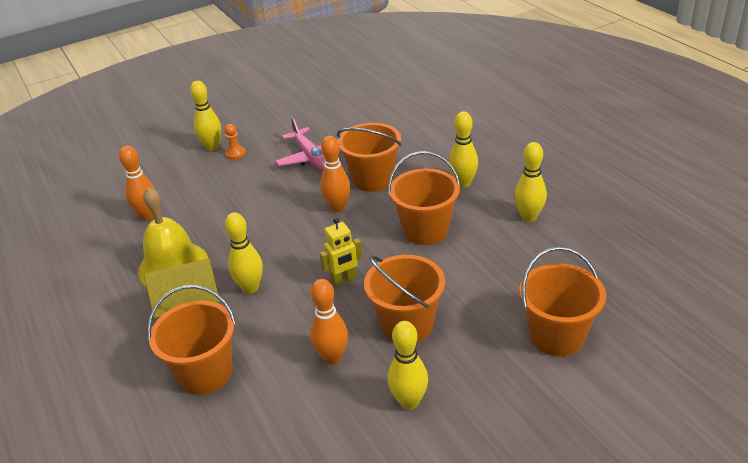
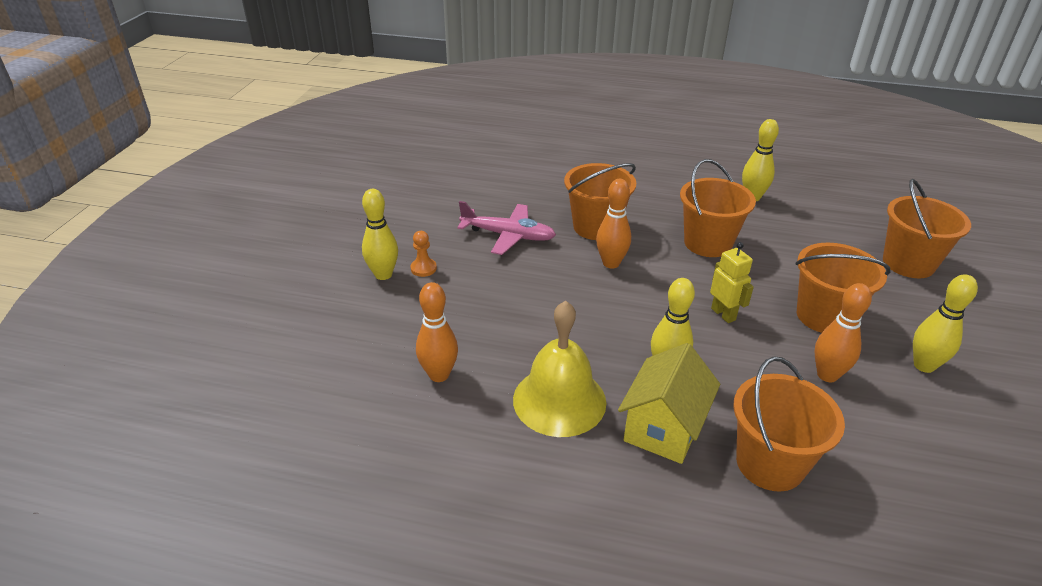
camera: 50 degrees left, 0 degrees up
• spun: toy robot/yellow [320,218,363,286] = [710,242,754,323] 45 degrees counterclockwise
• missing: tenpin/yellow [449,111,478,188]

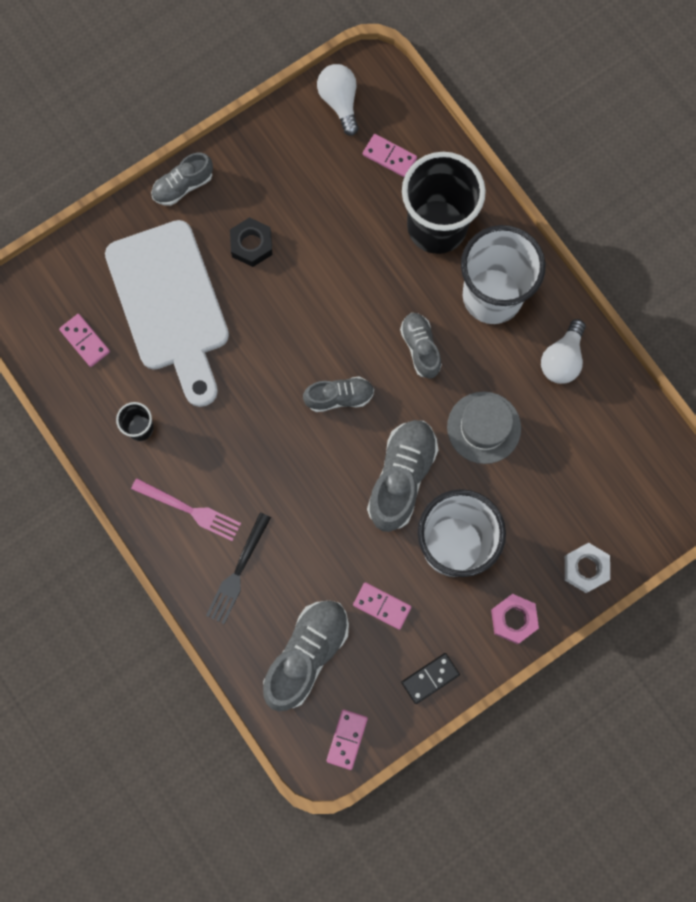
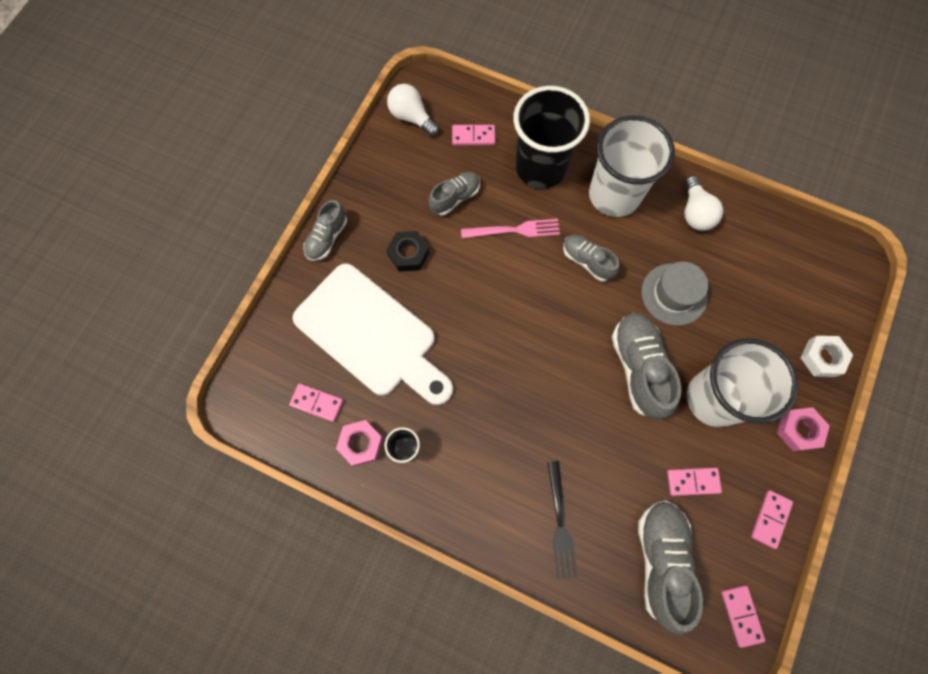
camera: 30 degrees left, 5 degrees down
• appeared: hex nut/rose-pink [336,420,383,467]
• relocated: lace-up shoe/gray [303,377,374,412] to [428,172,480,216]
• relocated: table fork/rose-pink [131,478,241,541] to [461,219,560,238]
• colour: domino/black [401,653,460,704] to domino/rose-pink [751,490,793,549]

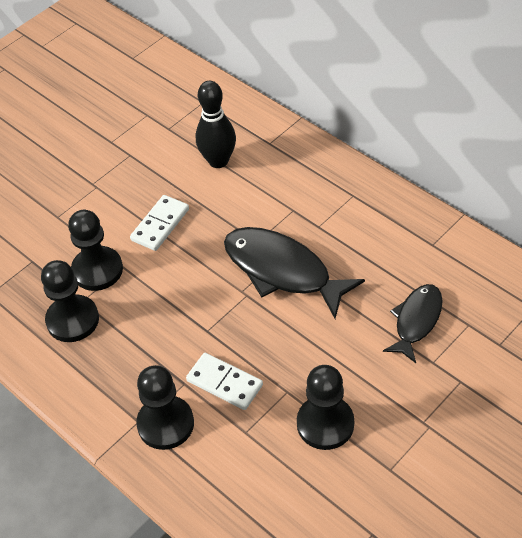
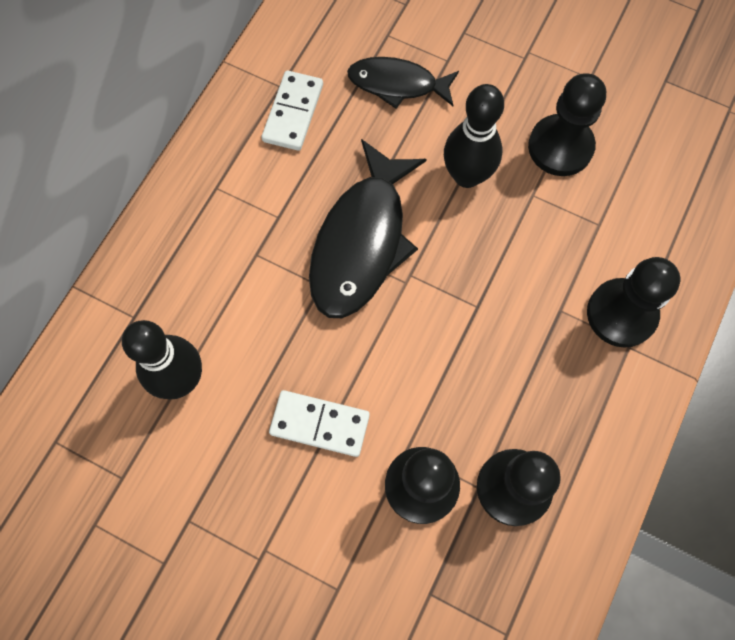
camera: 110 degrees left, 20 degrees up
• relocated: domino/white [186,353,263,410] to [262,71,323,151]
• appeared: tenpin/black [444,84,504,188]

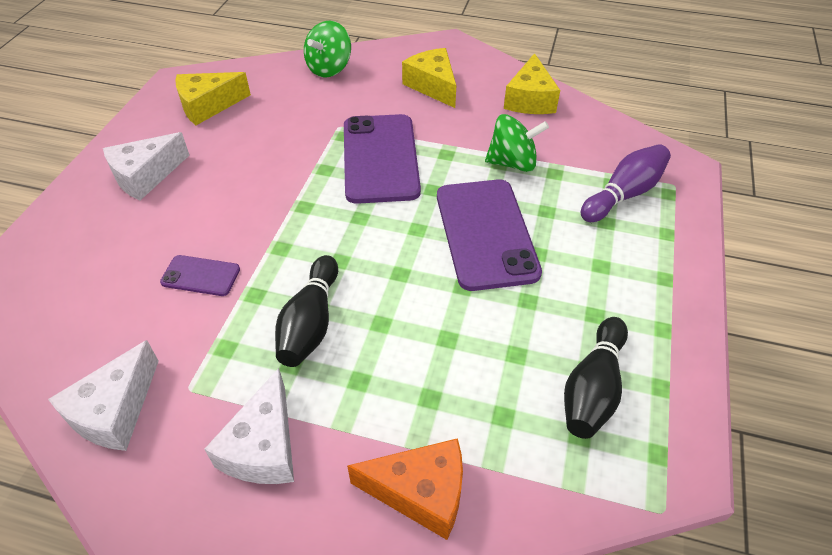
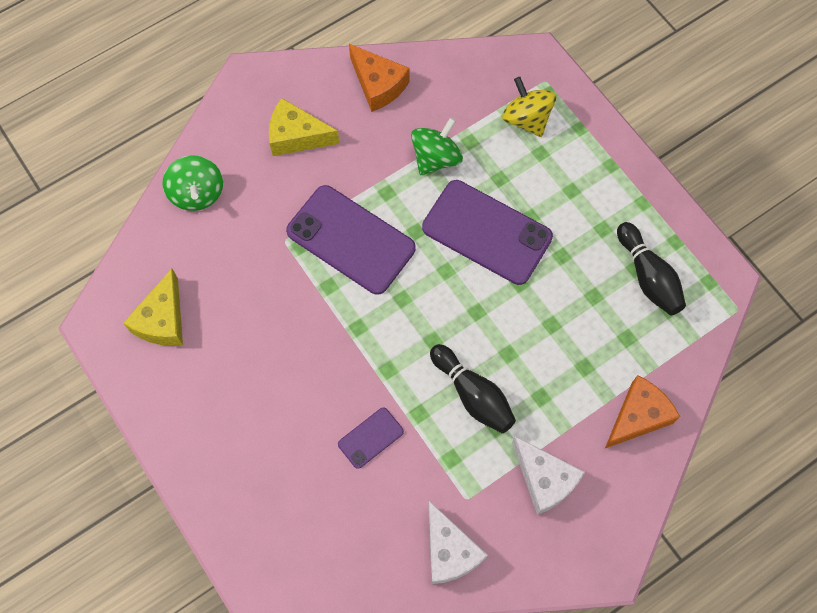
camera: 50 degrees left, 20 degrees up
• colour: cheese/yellow [504,53,560,114] to cheese/bright orange [349,44,409,112]
• exchanged: tenpin/royal purple [581,144,671,222] to spinning top/yellow [502,77,556,137]
• missing: cheese/white [103,132,189,200]

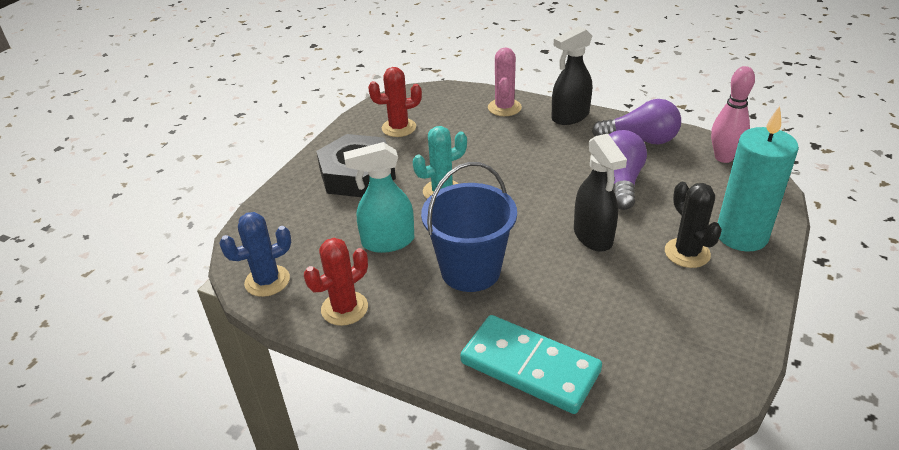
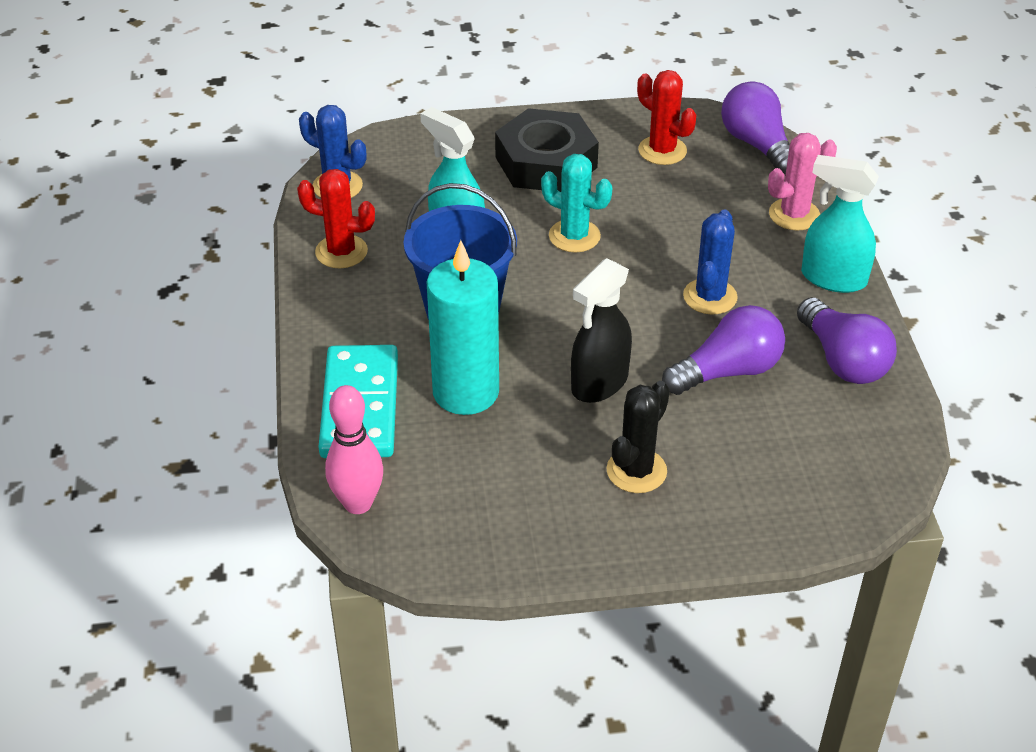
camera: 55 degrees right, 5 degrees up
• relocated: tenpin/rose-pink [711,66,755,163] to [325,385,383,514]
• relocated: pillar candle/aqua [718,106,799,252] to [427,240,499,415]
• appeared: prickly plant/royal blue [683,209,738,315]
• appeared: lightbulb/royal purple [721,81,790,175]
• colour: spray cleaner/black [552,26,592,125] to spray cleaner/aqua [801,155,879,293]

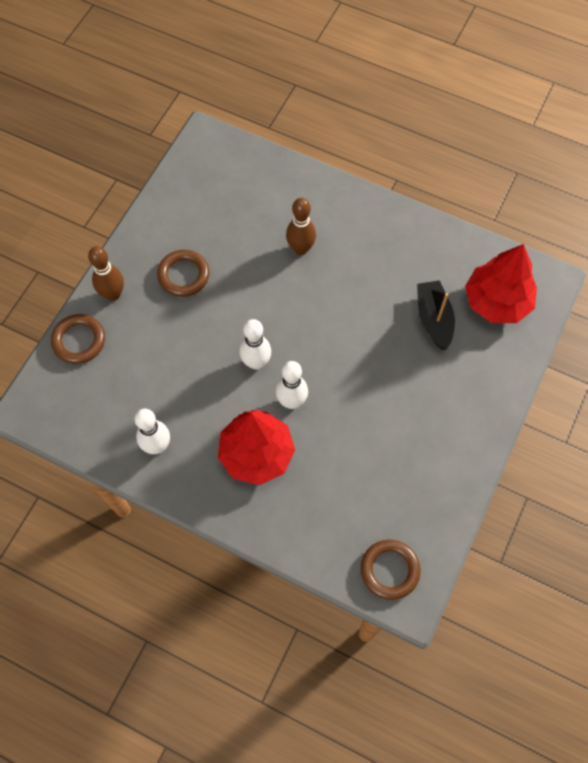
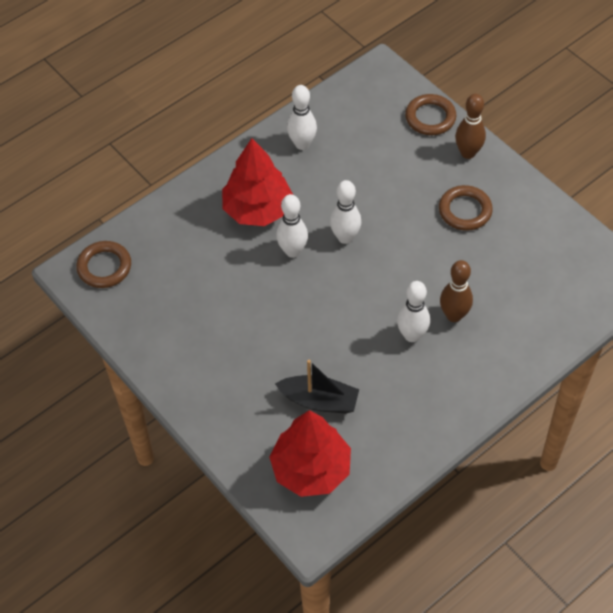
camera: 115 degrees right, 10 degrees down
• appeared: tenpin/white [397,281,430,342]

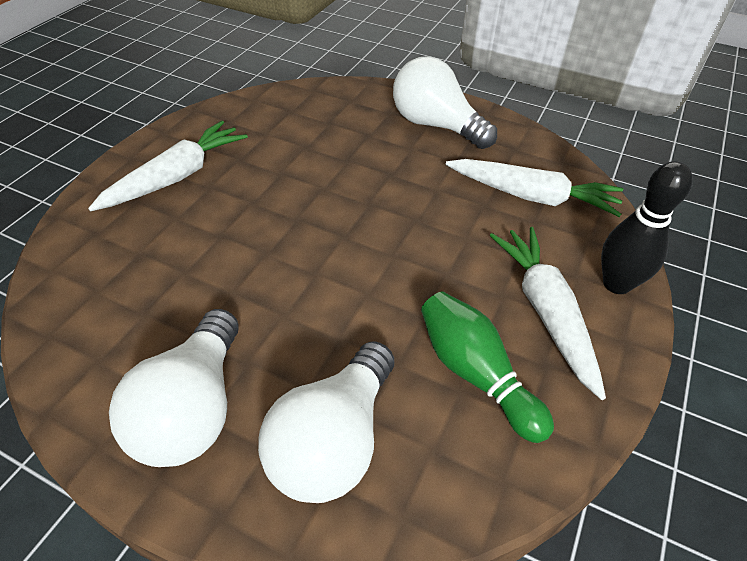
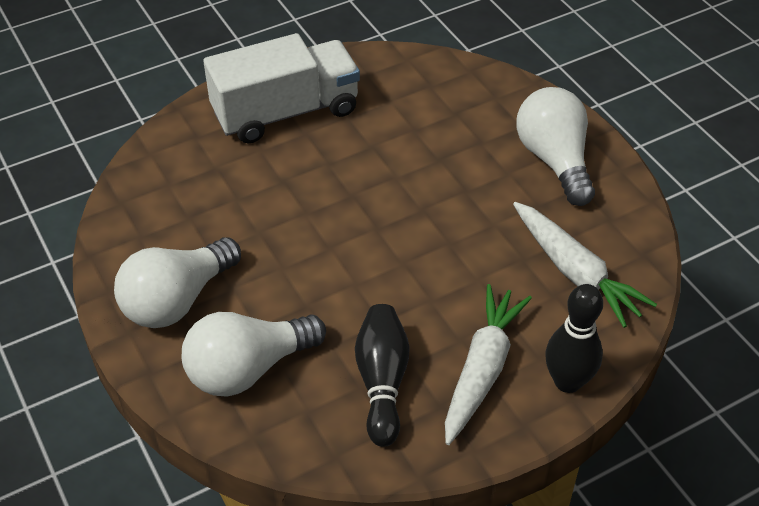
camera: 35 degrees right, 0 degrees up
• exchanged: toy carrot/white [88,121,248,211] to toy truck/white [203,33,360,143]
• colour: tenpin/leaf-green [421,291,554,443] to tenpin/black [355,304,410,447]

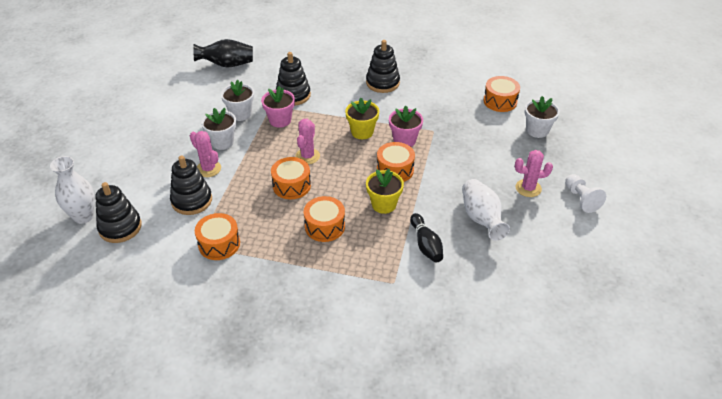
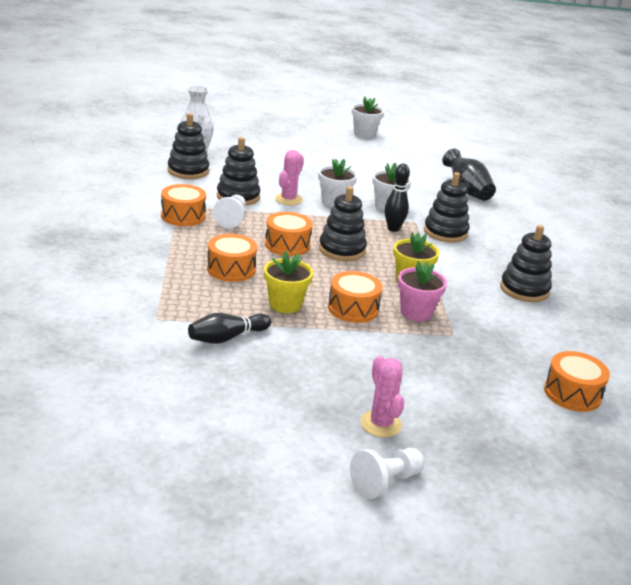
camera: 70 degrees right, 15 degrees down
• appeared: game pawn/white [213,195,246,229]
• exchanged: prickly plant/rose-pink [295,119,320,164] to stacking rings/black [319,186,367,261]
• relocated: flower pot/white [525,96,560,138] to [352,96,384,138]
• exchanged: flower pot/rose-pink [261,86,295,128] to tenpin/black [385,164,410,232]
• missing: vase/white [462,179,510,241]

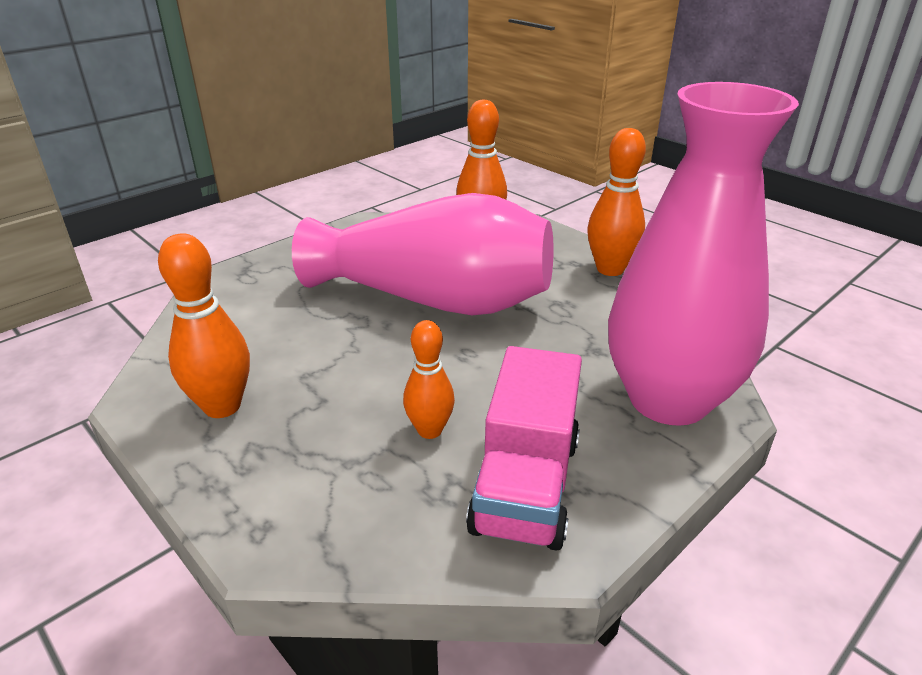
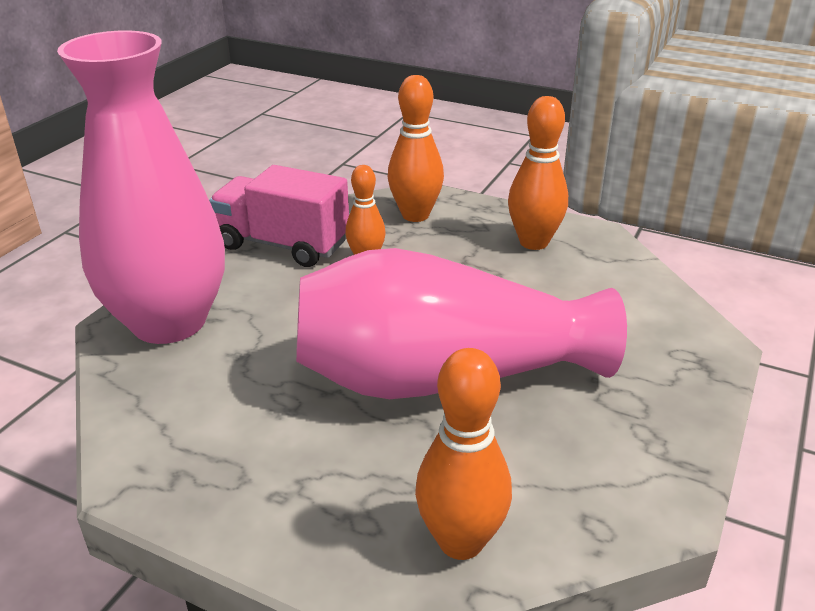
camera: 160 degrees right, 0 degrees up
• spun: toy truck/rose-pink [466,346,582,551] = [209,165,349,267] 60 degrees counterclockwise
• relocated: tenpin/bright orange [587,128,646,276] to [388,75,444,222]

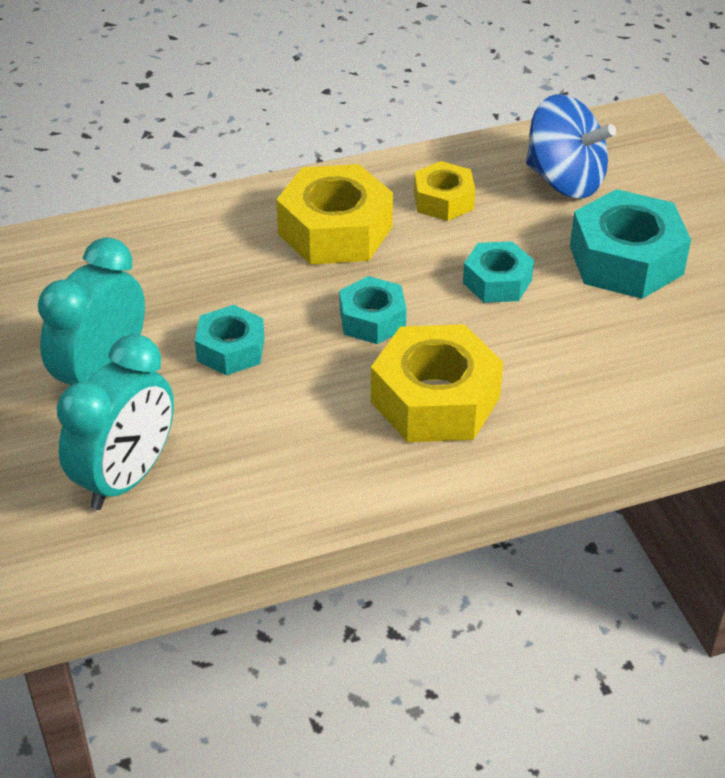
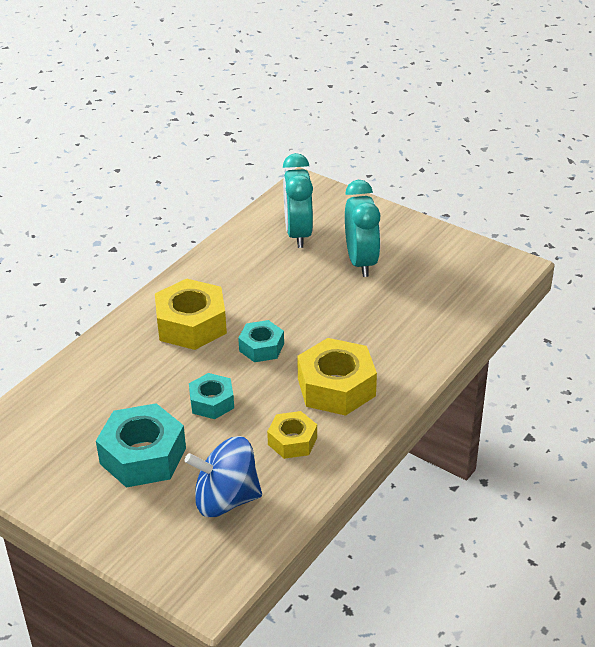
camera: 145 degrees right, 5 degrees down
• missing: hex nut/aqua [195,305,265,376]

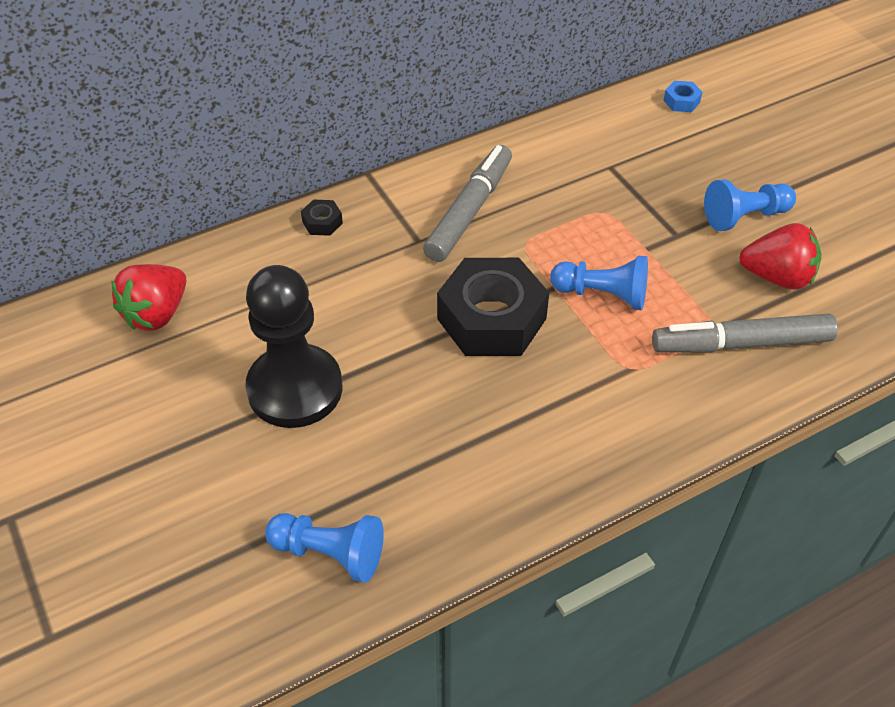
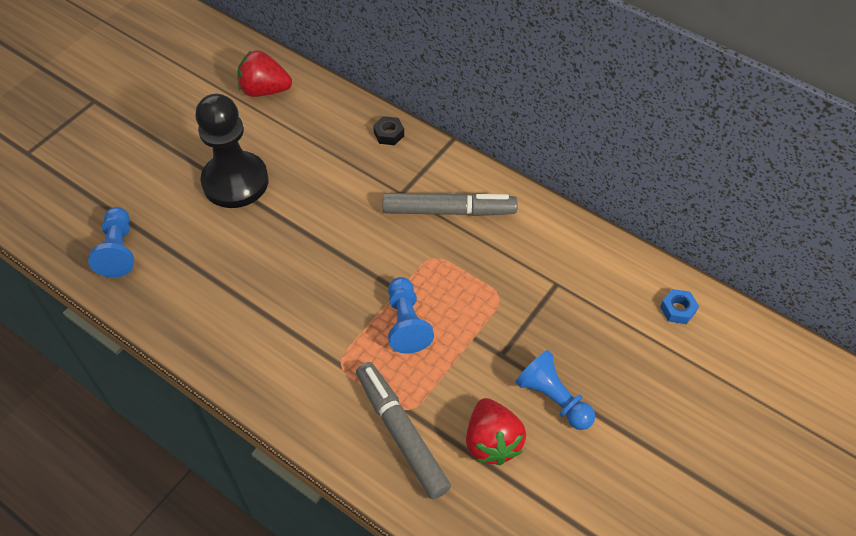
camera: 65 degrees right, 5 degrees up
• missing: hex nut/black [437,258,549,356]

